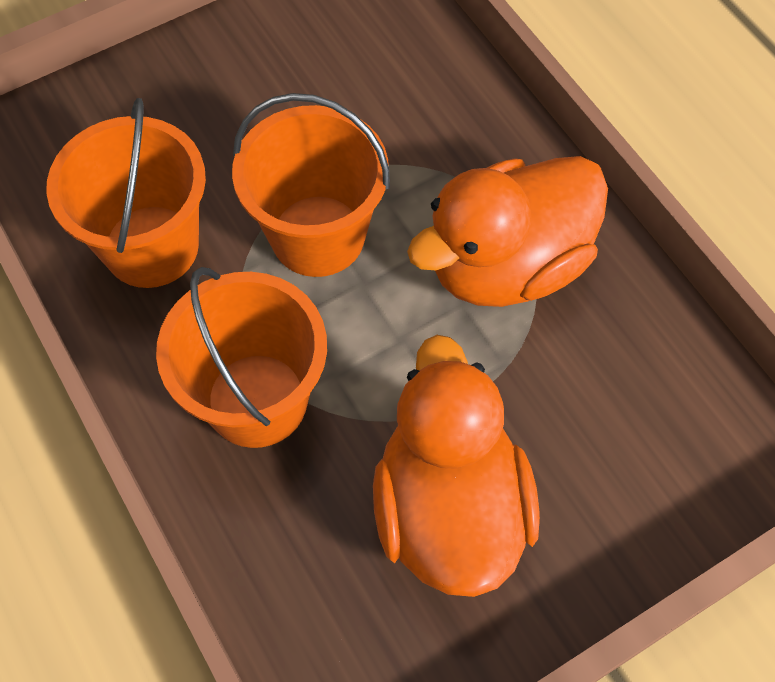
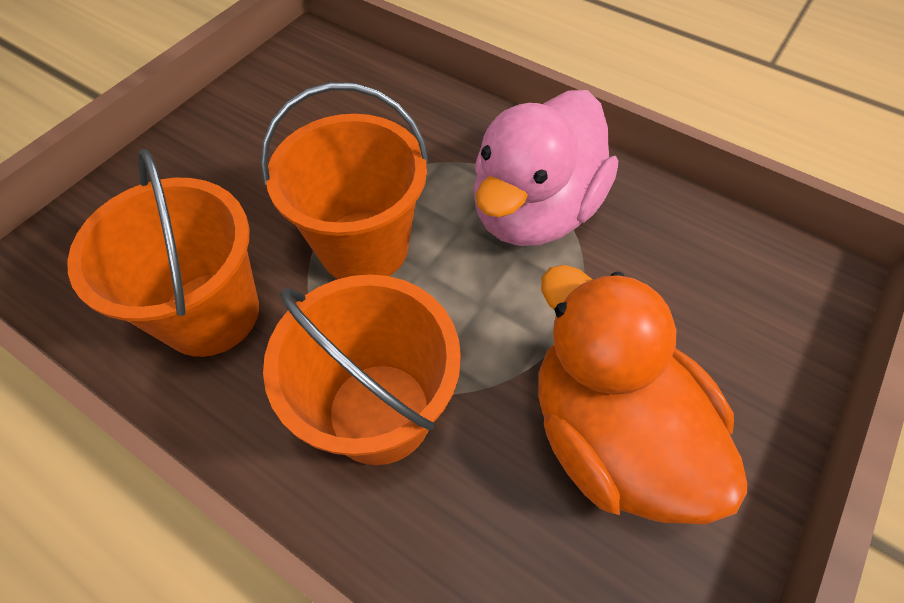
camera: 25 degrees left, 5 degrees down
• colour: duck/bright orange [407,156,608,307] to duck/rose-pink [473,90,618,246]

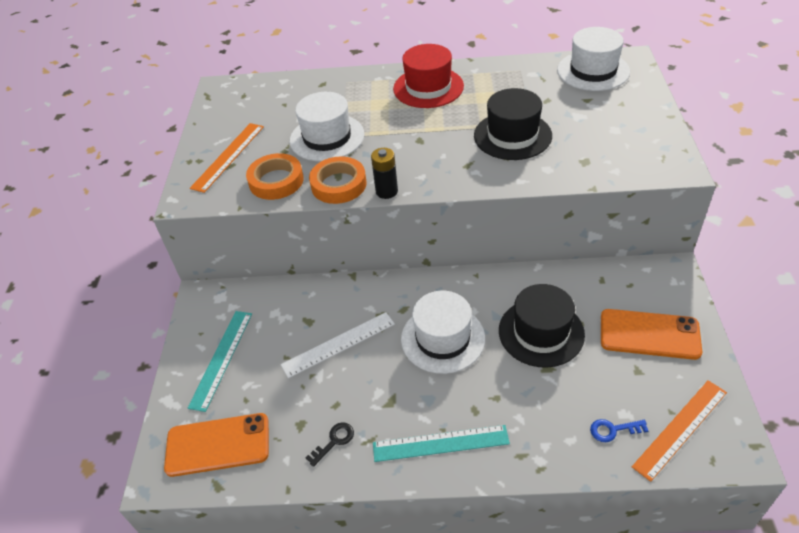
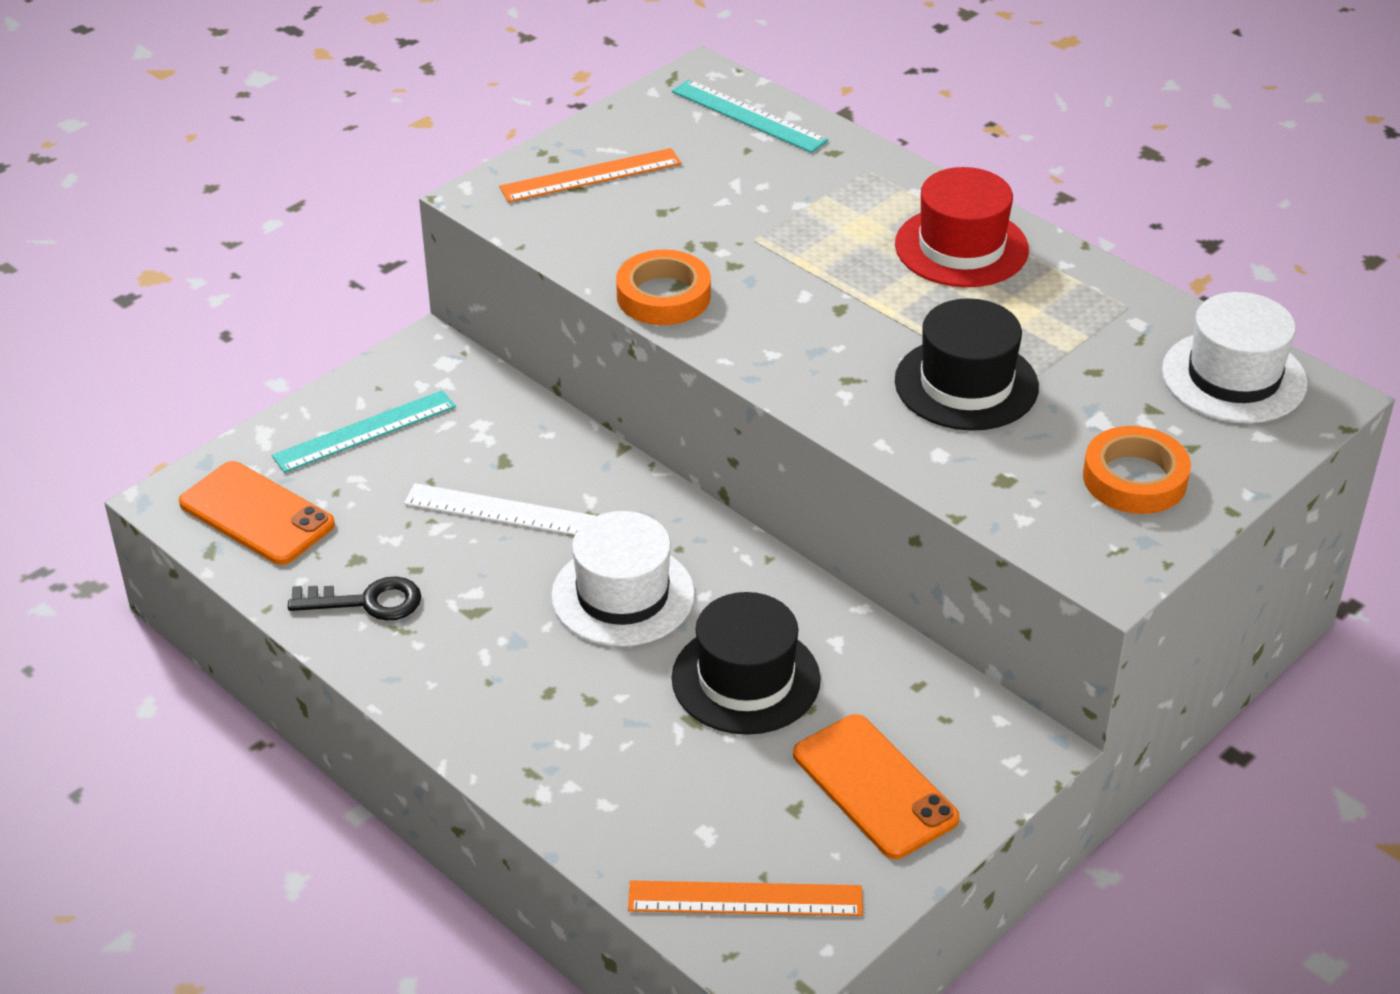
camera: 40 degrees right, 5 degrees down
• size: door key/black [306,422,354,467] = [288,576,421,621] x1.54
• relocated: straightedge/aqua [373,425,510,462] to [672,79,828,153]
• relocated: tape/bright orange [246,153,304,200] to [1083,426,1191,514]
• missing: hat/white [290,92,365,161]
• missing: AA battery/black [371,148,398,199]
• missing: door key/royal blue [590,419,649,442]

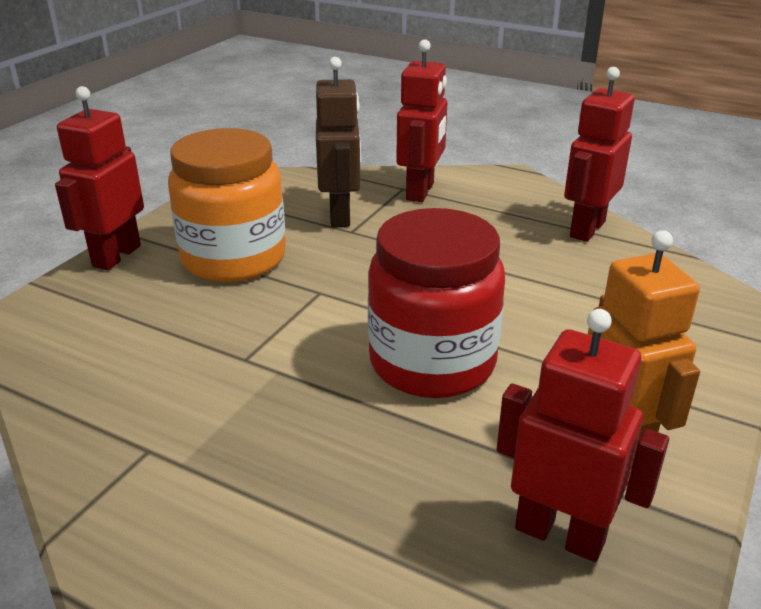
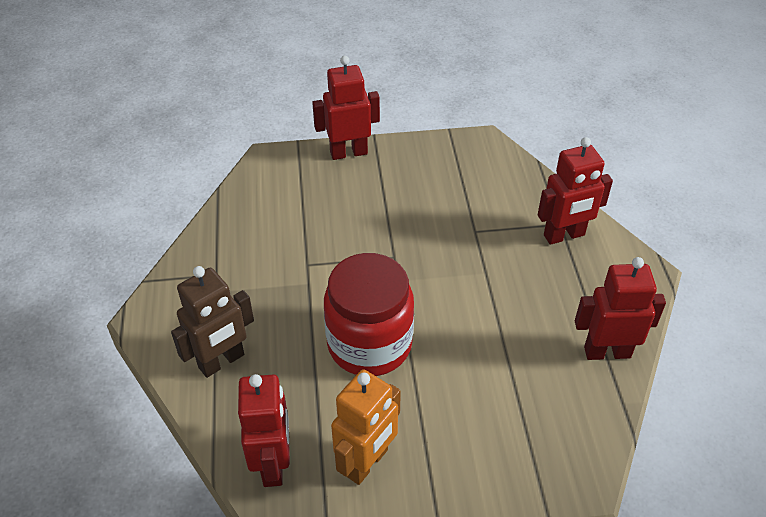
camera: 55 degrees right, 15 degrees up
• relocated: toy robot/brown [316,57,361,227] to [171,266,254,378]
• missing: jam jar/bright orange [168,128,286,282]

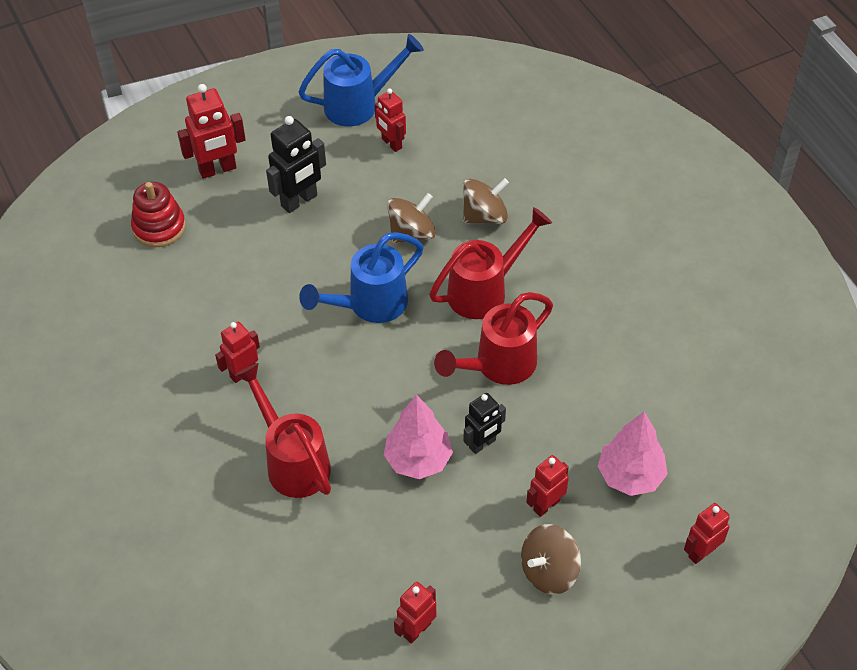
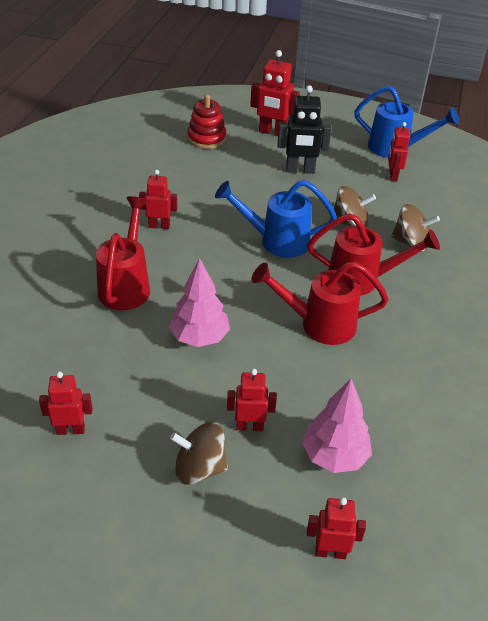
camera: 40 degrees right, 10 degrees down
• missing: toy robot/black [464,393,506,454]

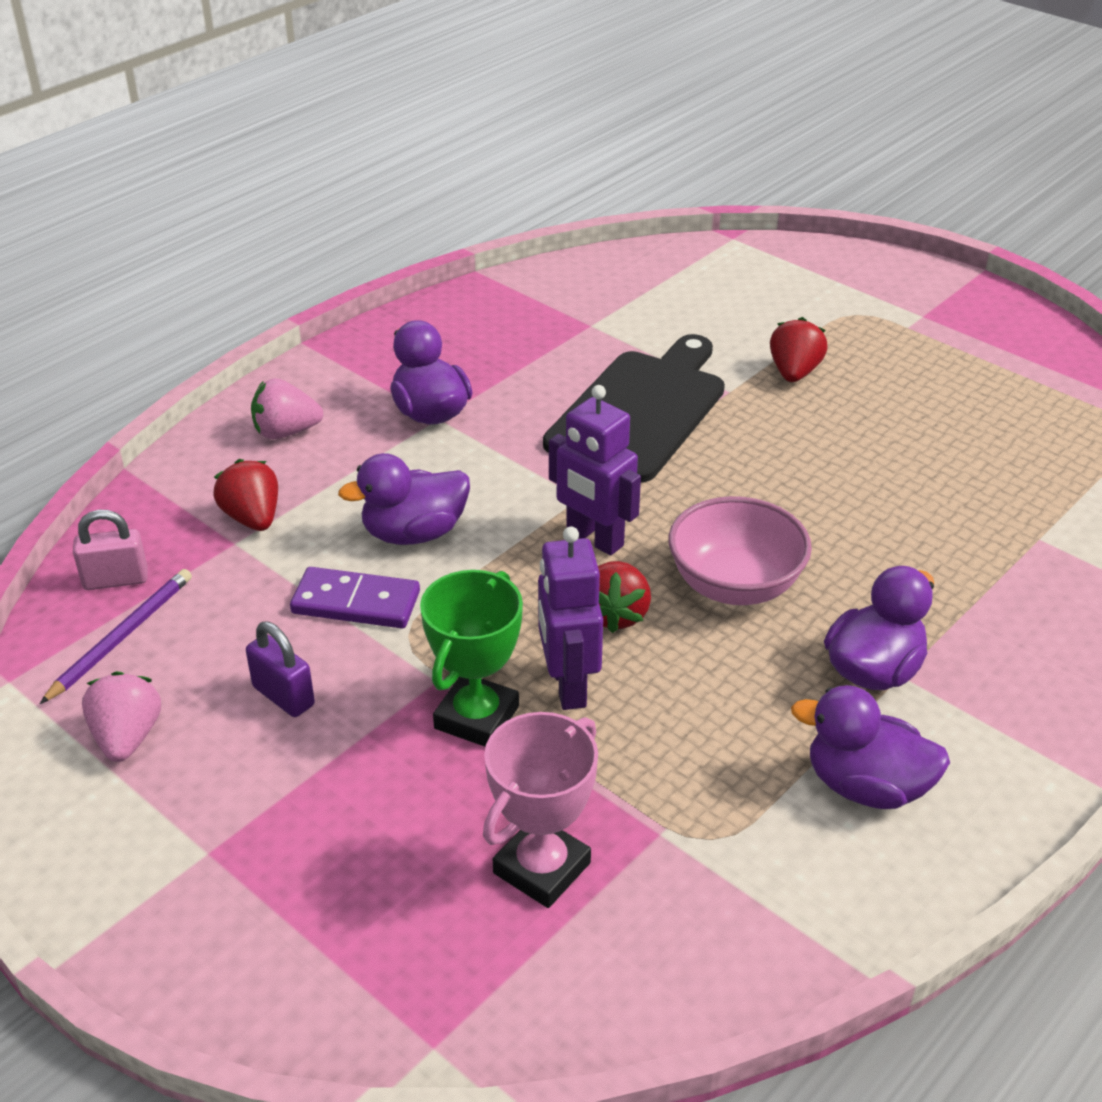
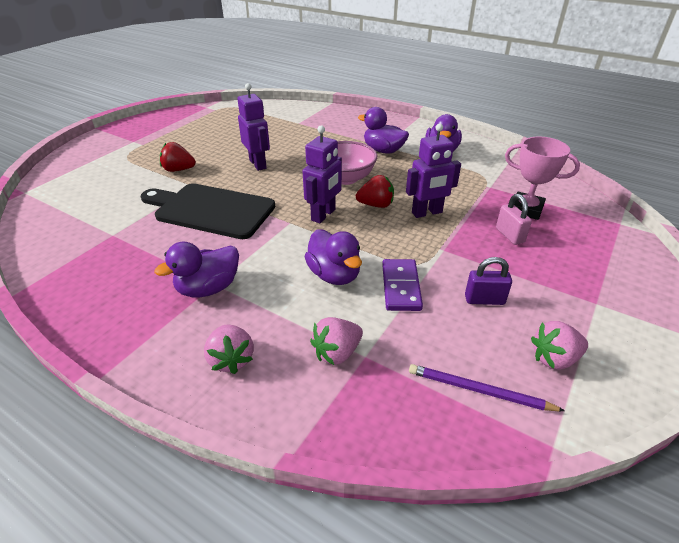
camera: 100 degrees left, 0 degrees up
• appeared: toy robot/royal purple [237,83,270,171]
• colour: toy strawberry/scarlet [214,459,278,531] to toy strawberry/rose-pink [310,317,363,365]
• spun: small lock/royal purple [246,622,315,717] = [465,257,512,305] 60 degrees clockwise
• relocated: small lock/rose-pink [73,510,148,590] to [496,194,532,245]
• missing: prize cup/leaf-green [420,570,523,747]

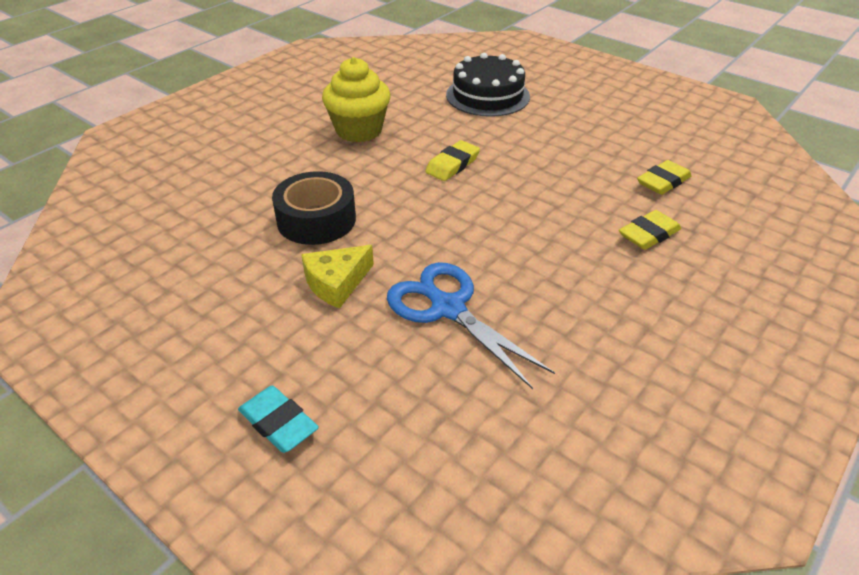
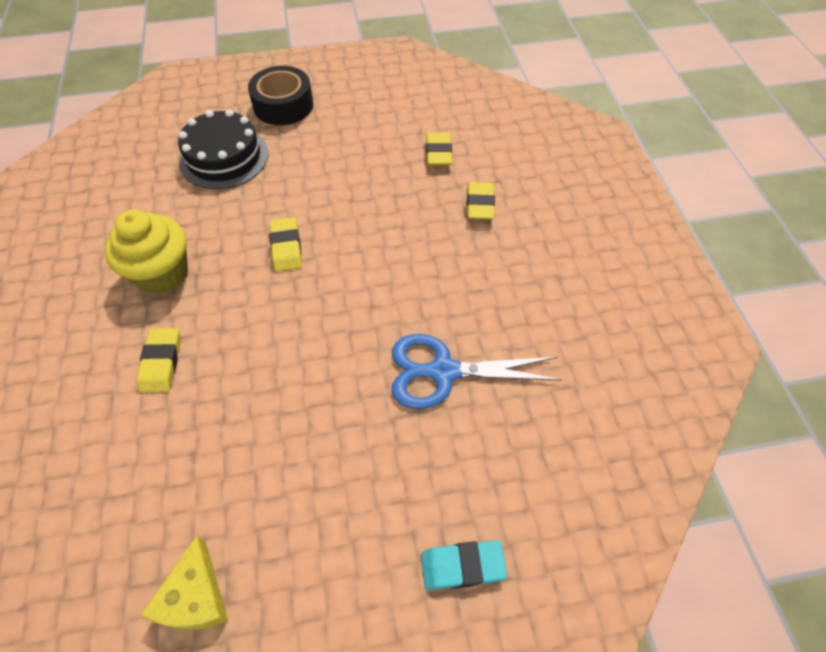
camera: 50 degrees left, 15 degrees up
• appeared: gum eraser/yellow [137,328,181,393]
• relocated: cheese/yellow [301,245,374,309] to [140,535,228,630]
• relocated: tape/black [272,171,356,245] to [248,66,314,125]

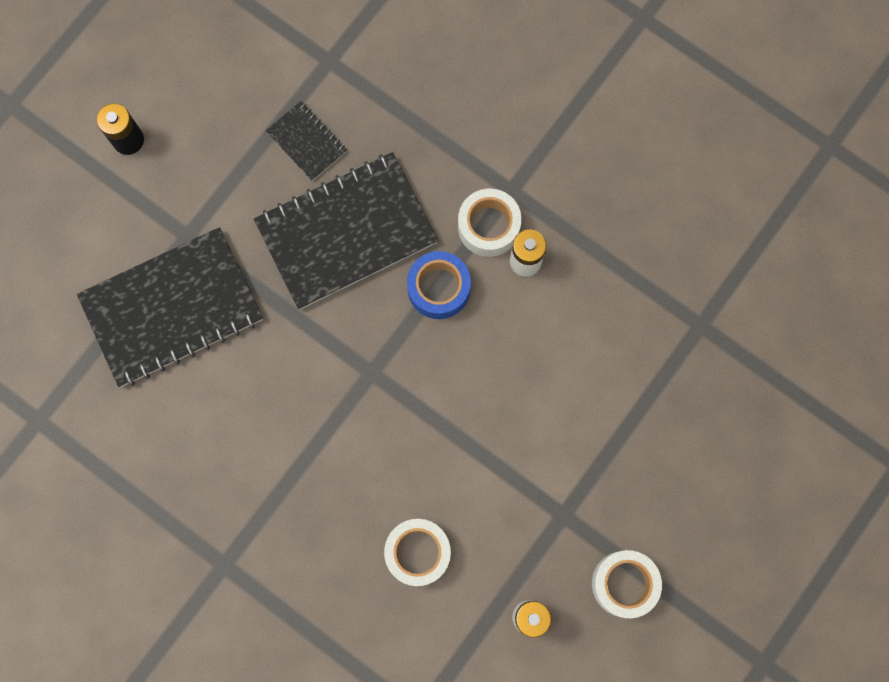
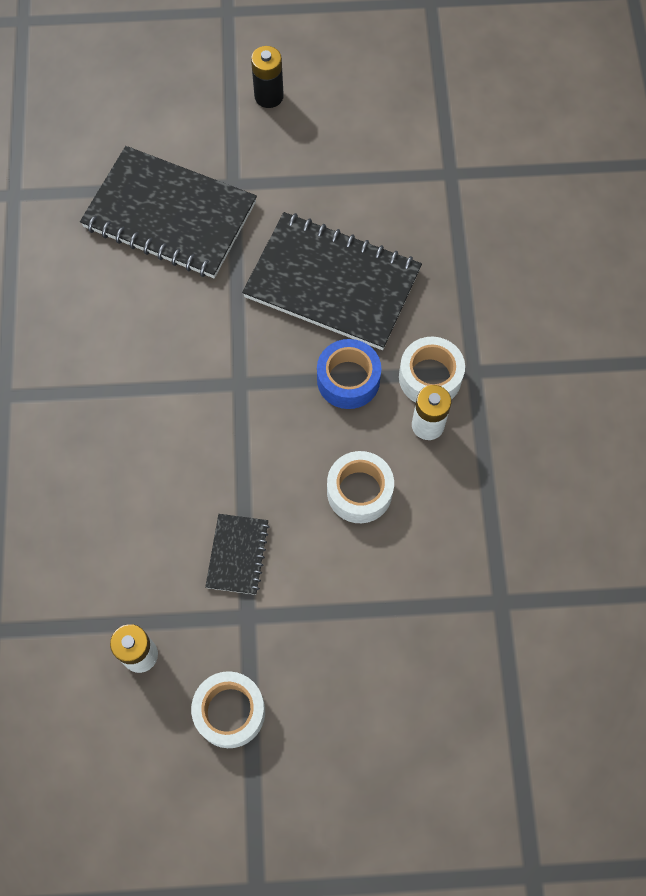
camera: 50 degrees right, 10 degrees down
• relocated: exercise book/black [266,101,347,181] to [205,514,270,595]
• relocated: tape/white [384,519,451,586] to [327,451,394,523]

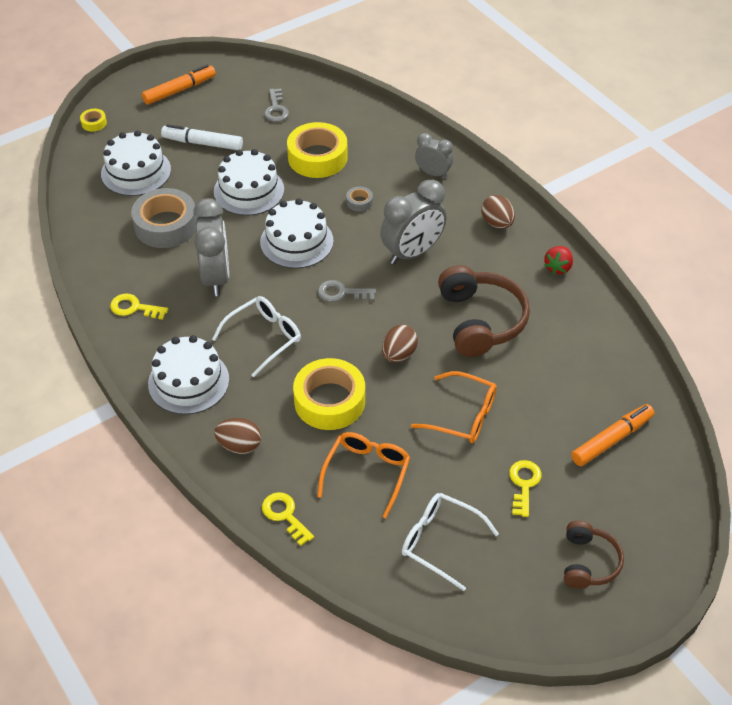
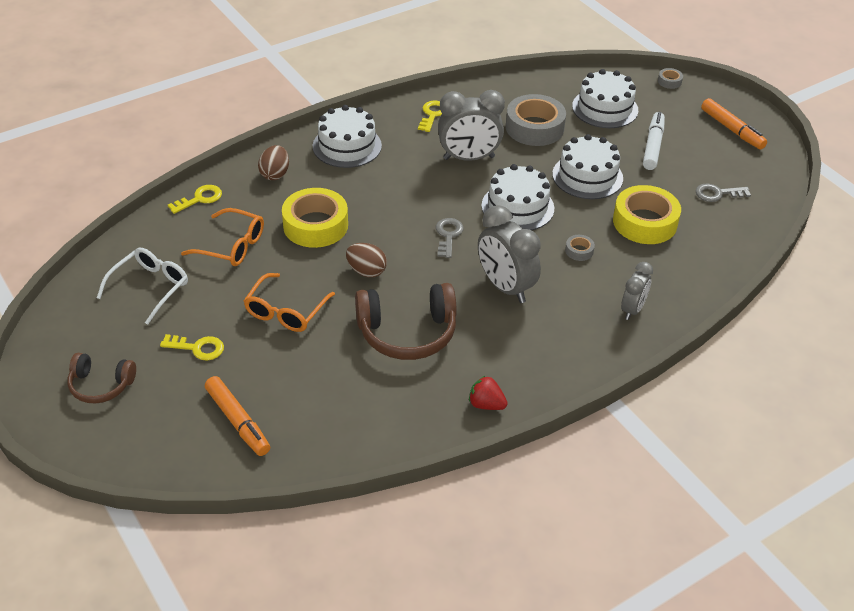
camera: 90 degrees right, 5 degrees down
• colour: tape/yellow [80,109,107,132] to tape/gray [658,68,683,89]
• missing: spectacles/white [212,296,301,377]
• missing: egg/brown [481,195,515,229]

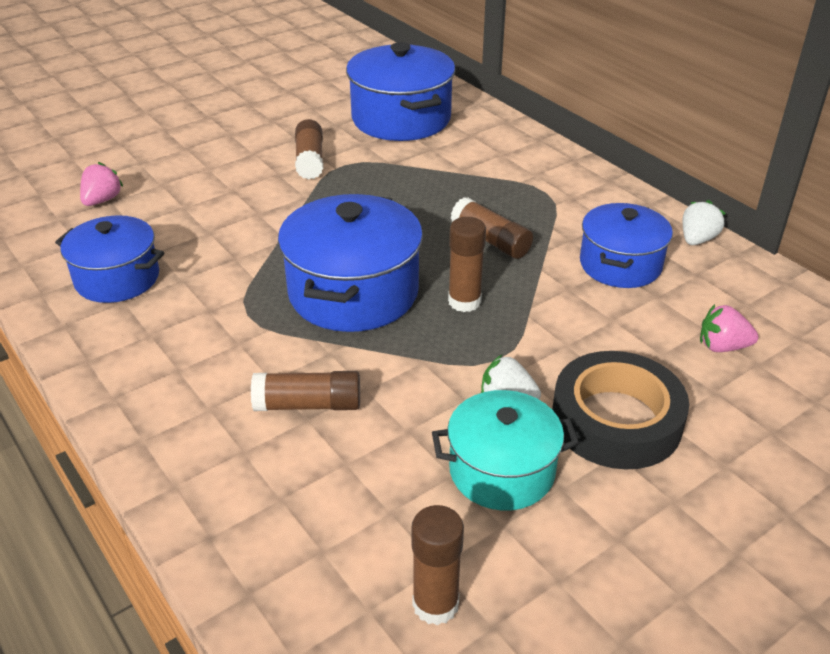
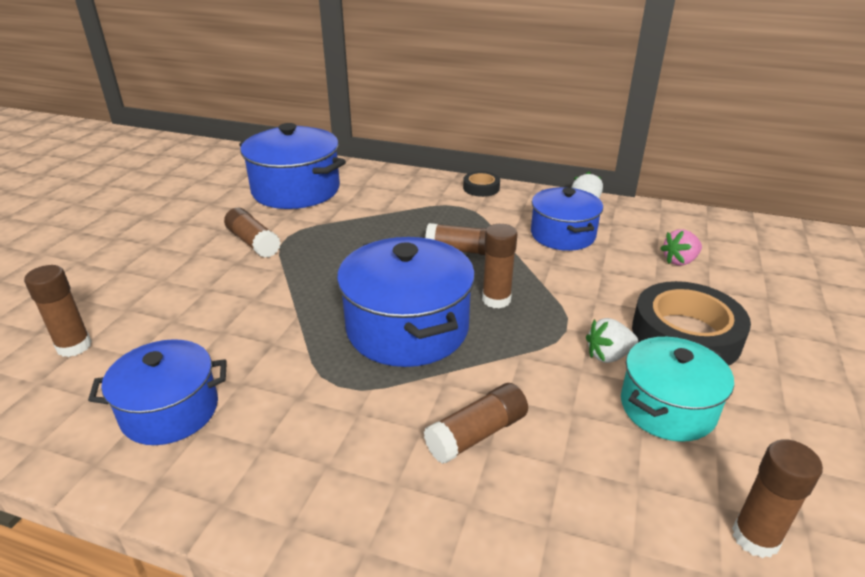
camera: 35 degrees left, 5 degrees down
• exchanged: toy strawberry/rose-pink [80,162,123,206] to glue/brown [24,265,92,357]
• appeared: tape/black [463,171,500,197]

